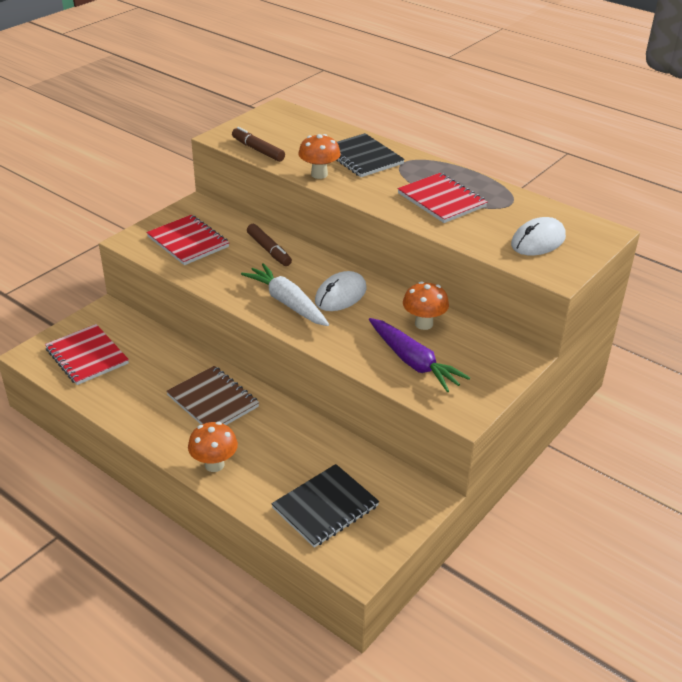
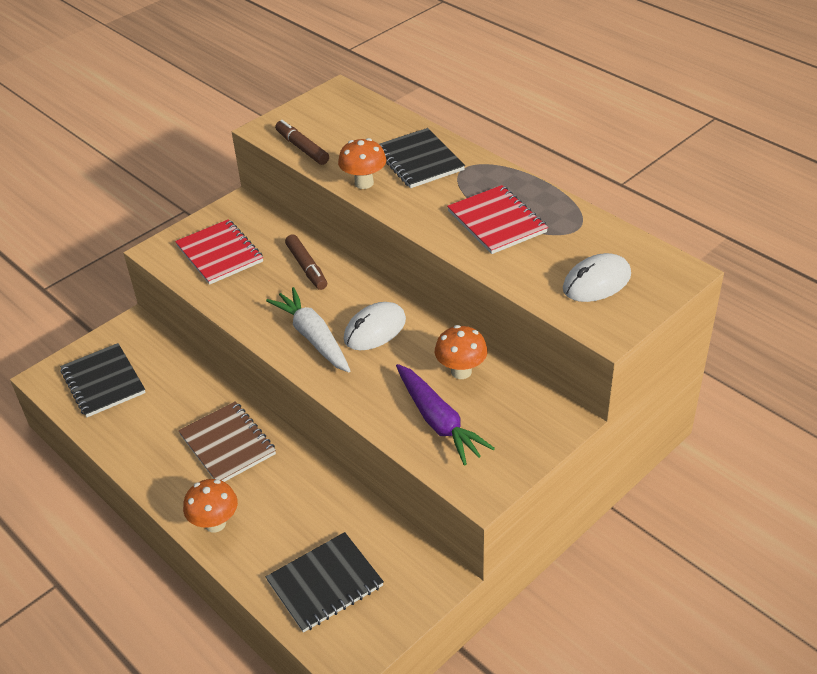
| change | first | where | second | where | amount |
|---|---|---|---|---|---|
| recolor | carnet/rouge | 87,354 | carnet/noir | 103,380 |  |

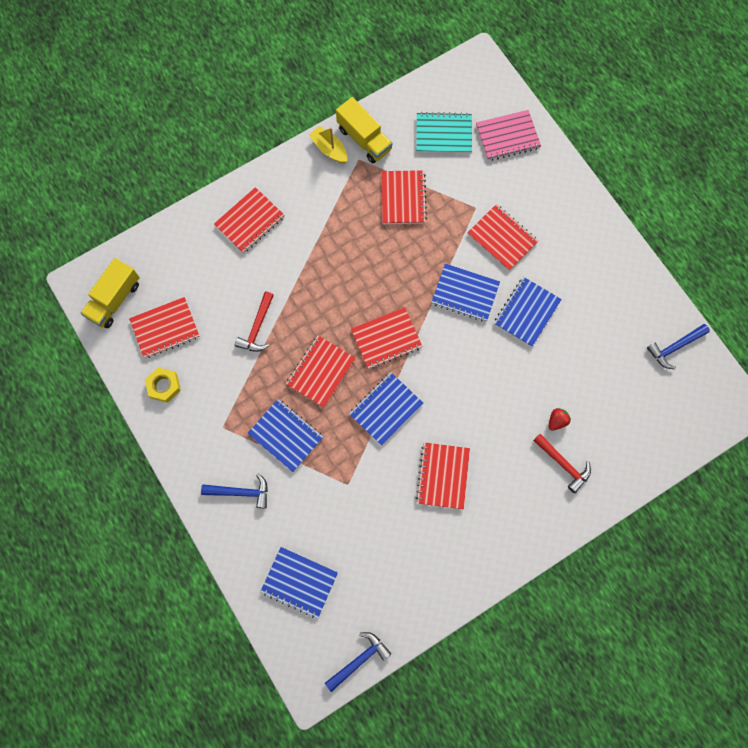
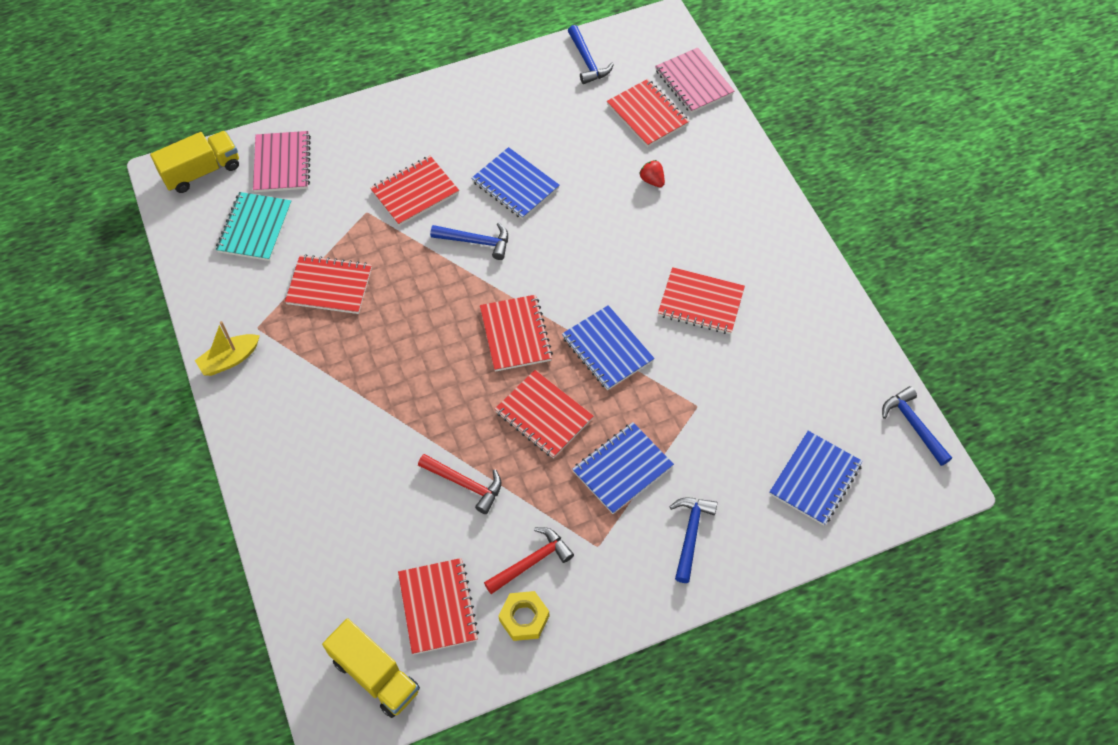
| change | first | where | second | where | amount |
|---|---|---|---|---|---|
| move | camion/jaune | 364,130 |  | 194,162 |  |
| move | carnet/rouge | 249,220 |  | 648,113 |  |
| replace | carnet/bleu | 465,292 | marteau/bleu | 469,241 |  |
| move | marteau/rouge | 562,463 |  | 529,560 |  |
| insert |  |  | carnet/rose | 694,80 |  |

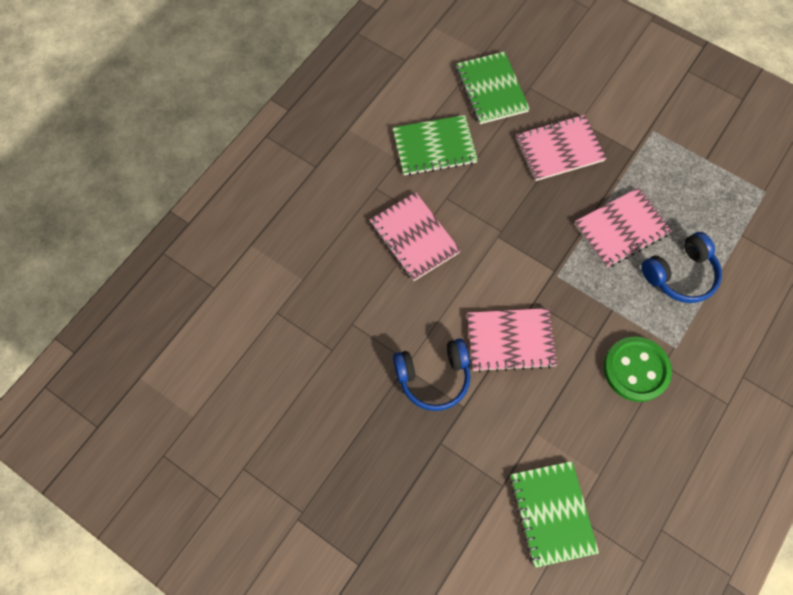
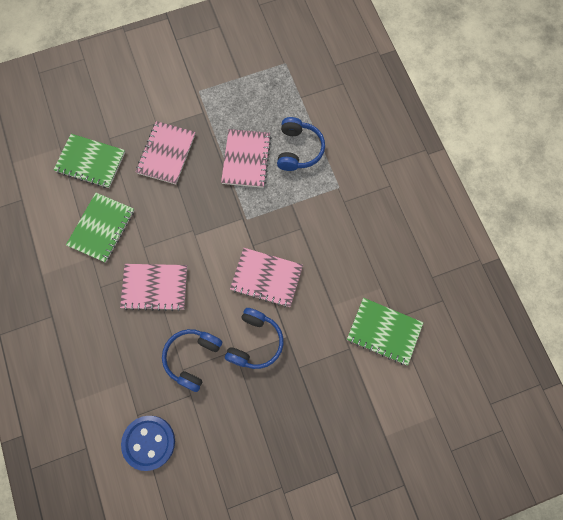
| change | first | where | second | where | amount |
|---|---|---|---|---|---|
| rotate | carnet/rose | 512,340 |  | 266,278 | 75 degrees clockwise |
| delete | bouton/vert | 638,369 |  |  |  |
| insert |  |  | casque audio/bleu | 192,360 |  |
| insert |  |  | bouton/bleu | 148,443 |  |

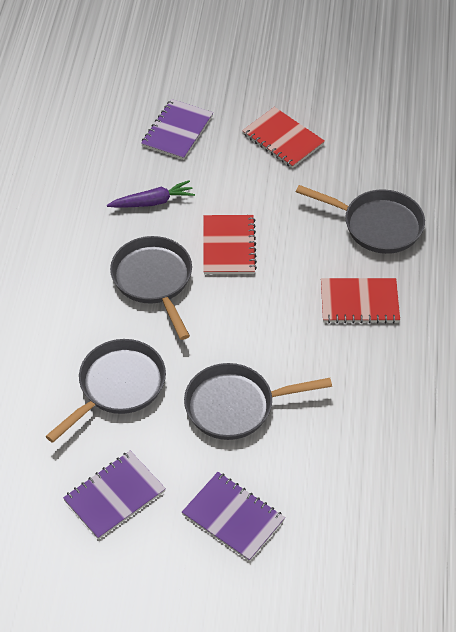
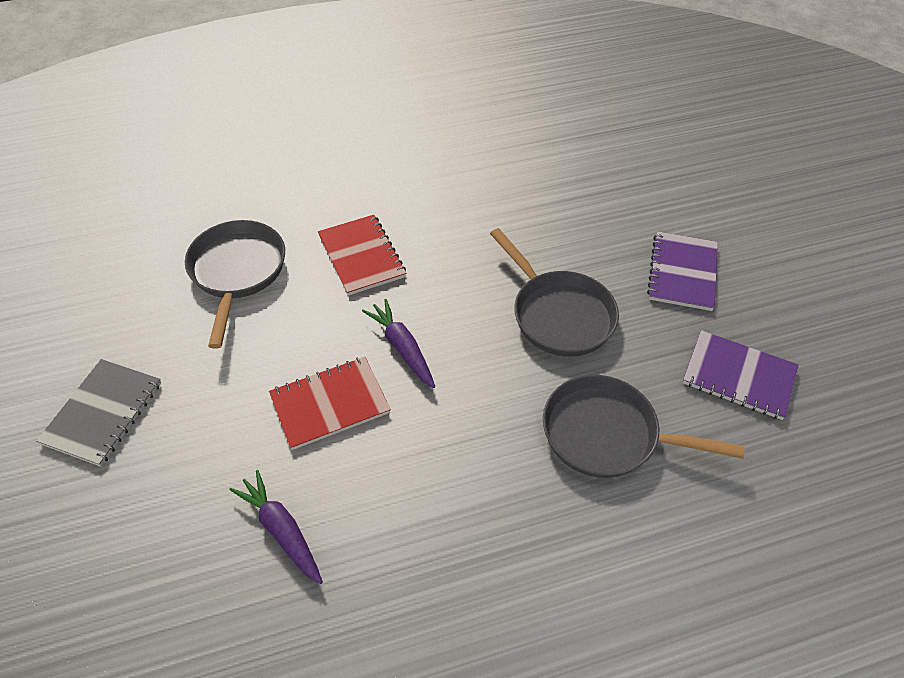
| change | first | where | second | where | amount |
|---|---|---|---|---|---|
| delete | carnet/violet | 177,129 |  |  |  |
| recolor | carnet/rouge | 283,137 | carnet/gris | 98,413 |  |
| delete | poêle/gris | 151,288 |  |  |  |
| insert |  |  | carotte/violet | 398,343 |  |

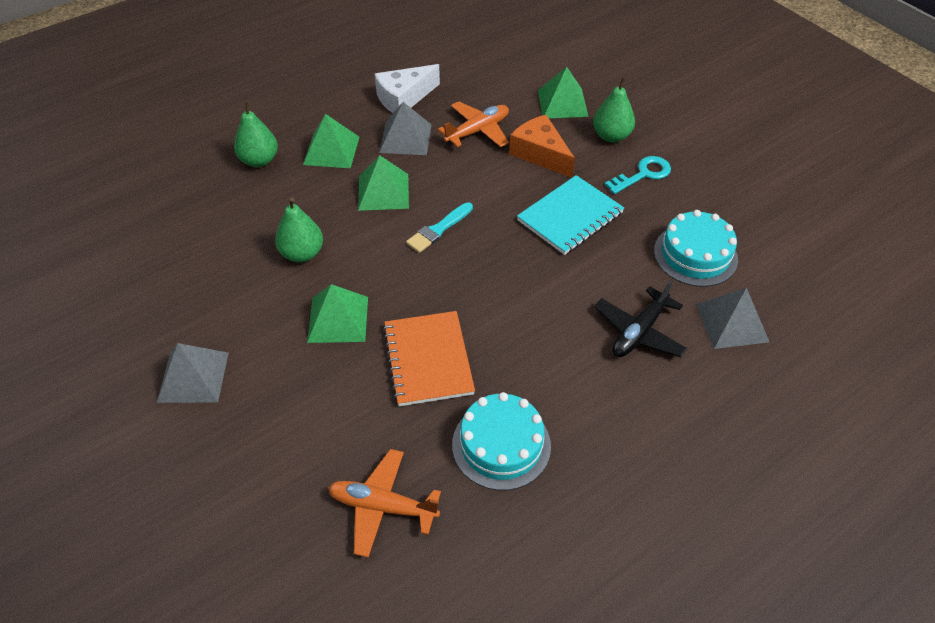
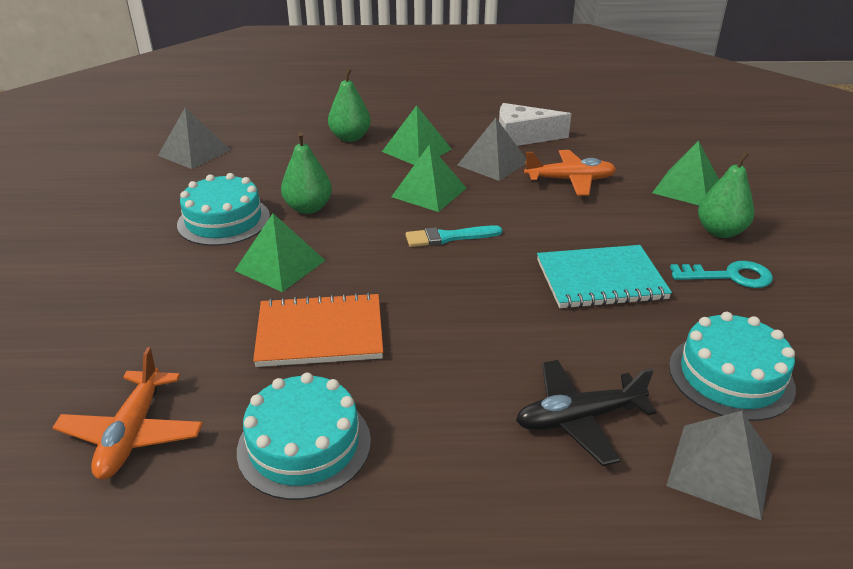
| change | first | where | second | where | amount |
|---|---|---|---|---|---|
| delete | fromage/orange | 542,146 |  |  |  |
| rotate | carnet/orange | 429,358 |  | 318,329 | 60 degrees clockwise |
| move | pyramide/gris | 193,373 |  | 194,138 |  |
| rotate | avion/orange | 384,503 |  | 127,413 | 135 degrees counterclockwise |
| insert |  |  | gâteau/turquoise | 223,209 |  |

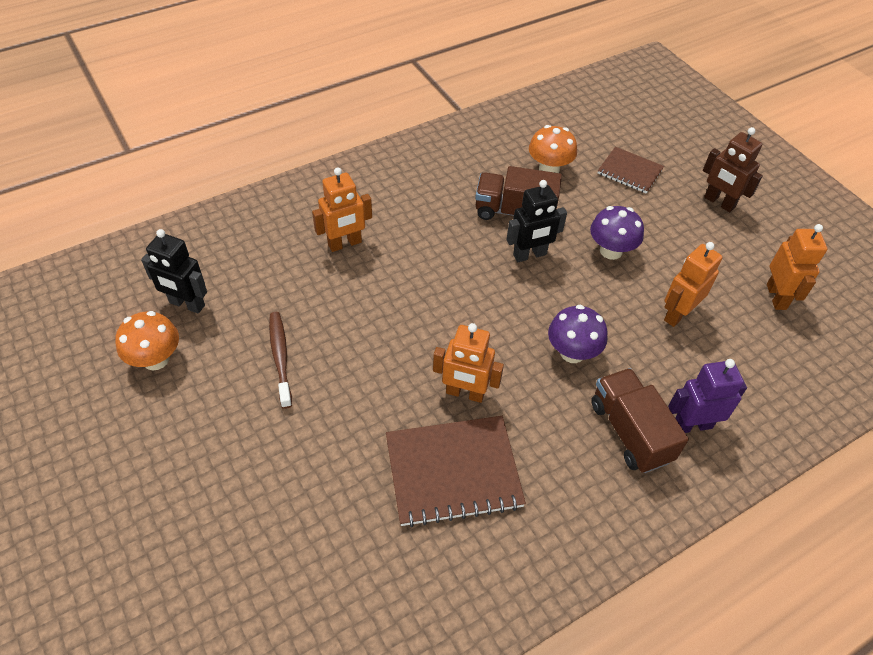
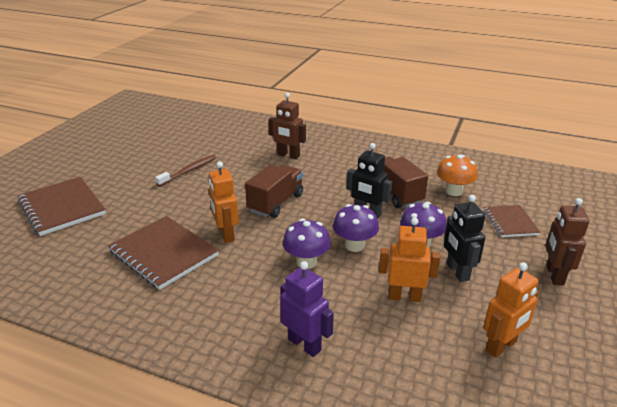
| change | first | where | second | where | amount |
|---|---|---|---|---|---|
| recolor | robot/orange | 342,210 | robot/marron | 287,126 |  |
| move | robot/noir | 174,271 |  | 464,238 |  |
| delete | champignon/orange | 147,340 |  |  |  |
| move | camion/marron | 640,420 |  | 274,191 |  |
| insert |  |  | carnet/marron | 62,206 |  |
| insert |  |  | champignon/violet | 356,228 |  |

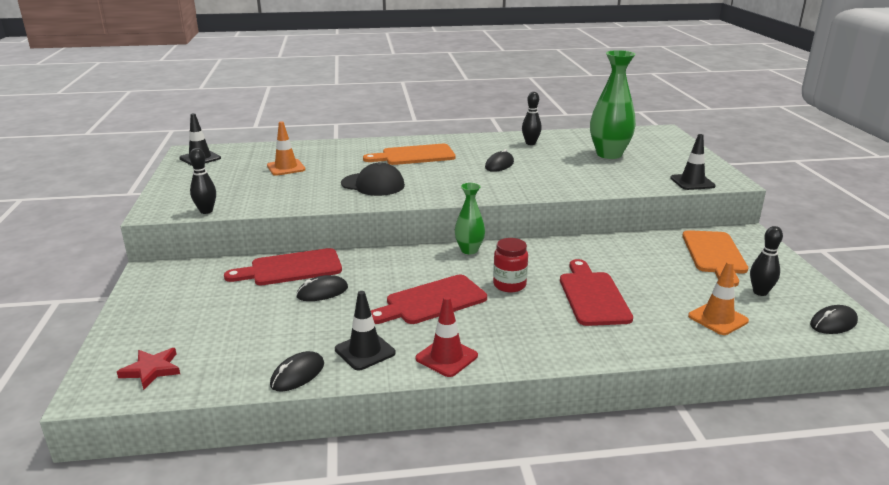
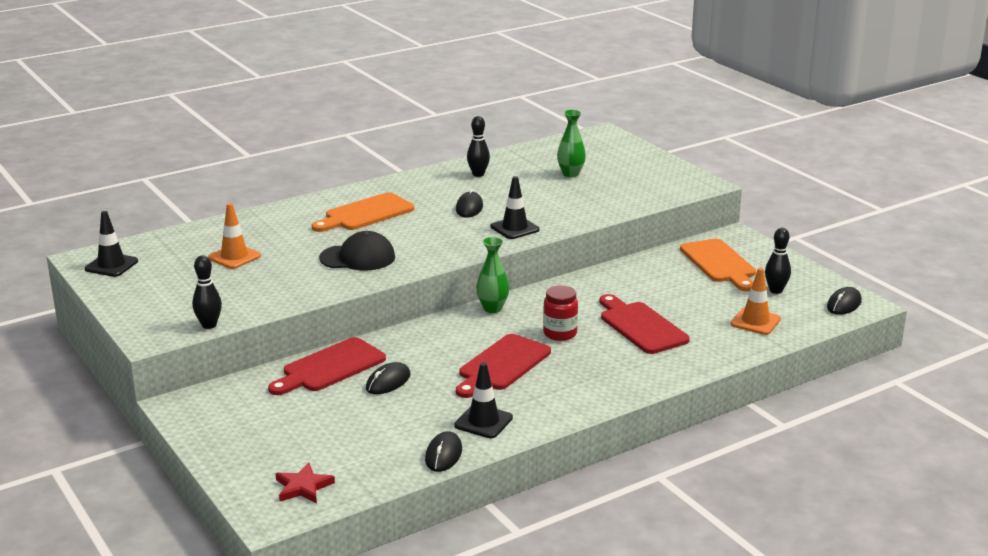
| change | first | where | second | where | amount |
|---|---|---|---|---|---|
| resize | vase/vert | 613,104 |  | 571,143 | x0.58 |
| move | cône de chantier/noir | 693,162 |  | 515,207 |  |
| delete | cône de chantier/rouge | 447,336 |  |  |  |

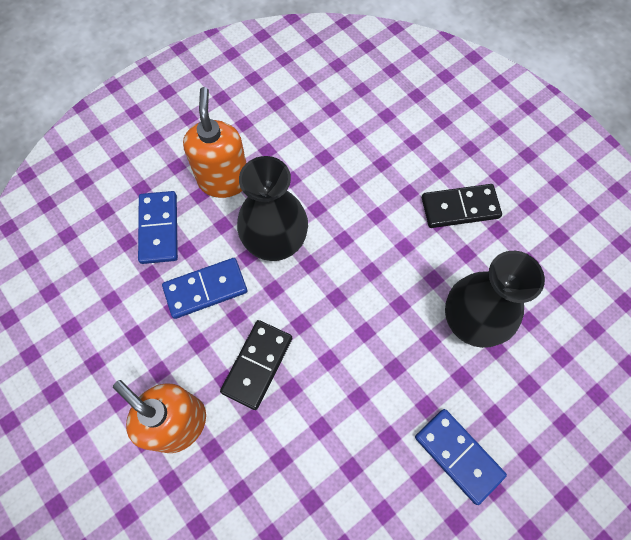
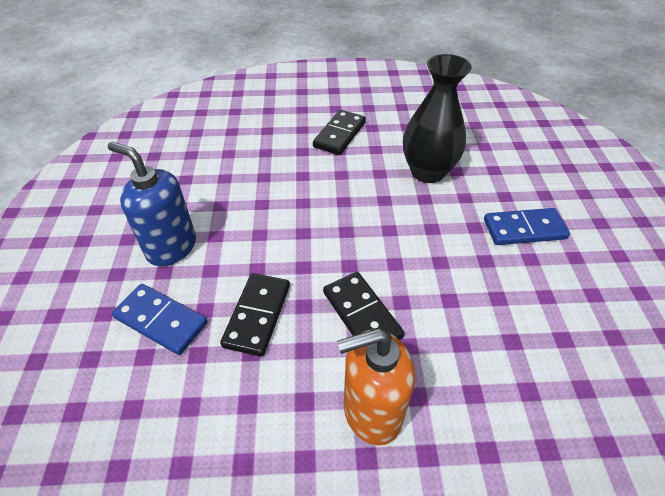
| change | first | where | second | where | amount |
|---|---|---|---|---|---|
| recolor | distributeur de savon/orange | 214,142 | distributeur de savon/bleu | 152,204 |  |
| delete | vase/noir | 272,208 |  |  |  |
| recolor | domino/bleu | 204,288 | domino/noir | 255,315 |  |

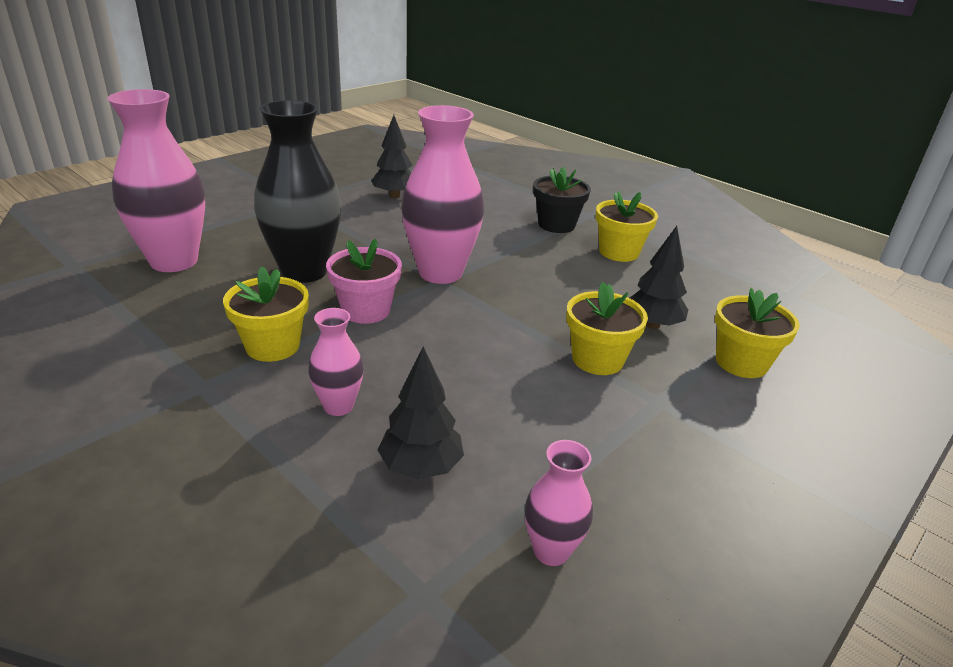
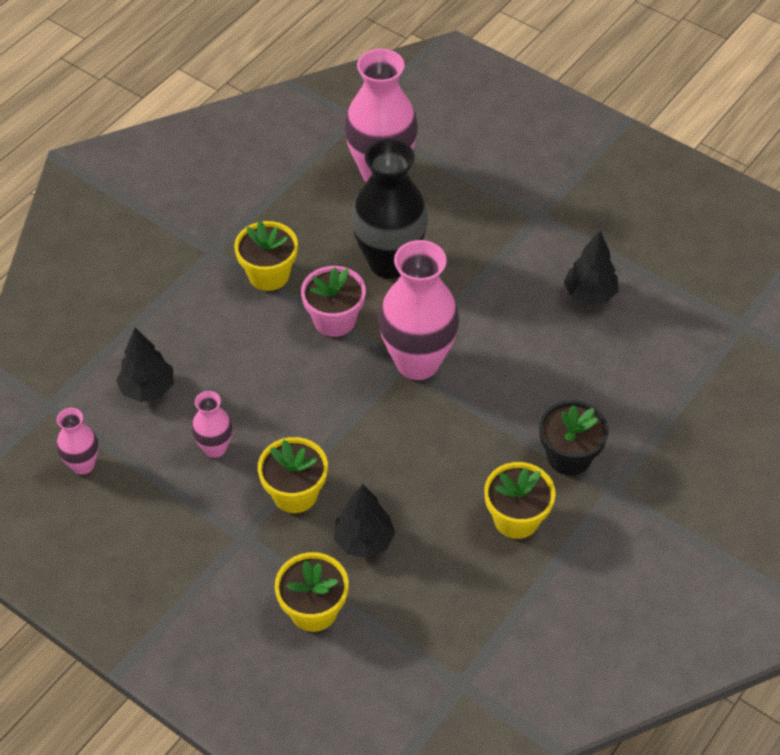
| change | first | where | second | where | amount |
|---|---|---|---|---|---|
| move | vase/rose | 336,362 |  | 212,424 |  |

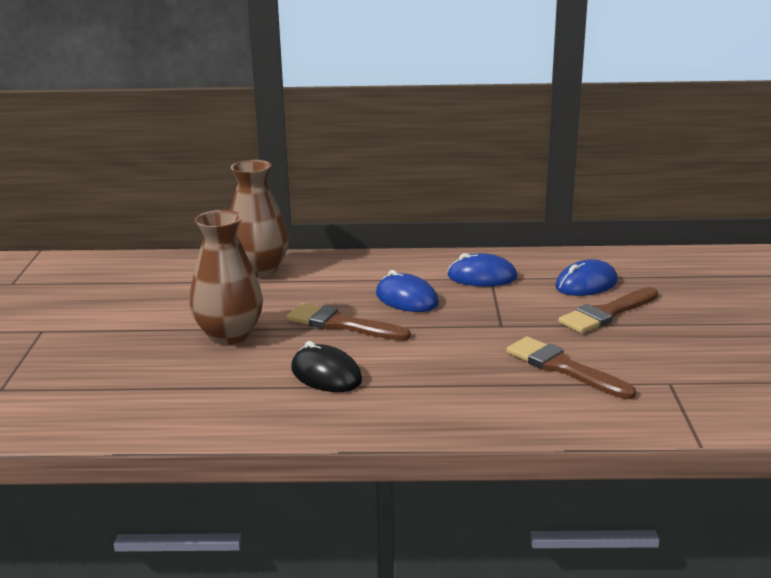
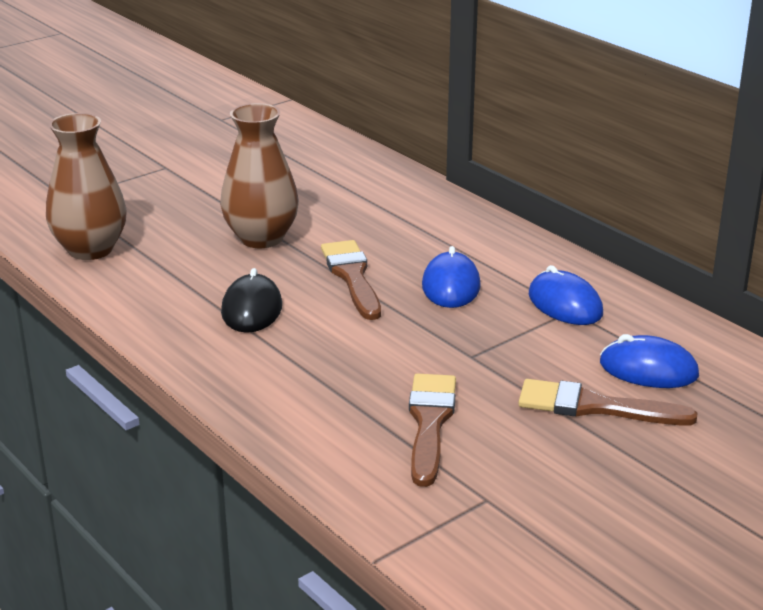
| change | first | where | second | where | amount |
|---|---|---|---|---|---|
| move | vase/marron | 259,219 |  | 86,186 |  |

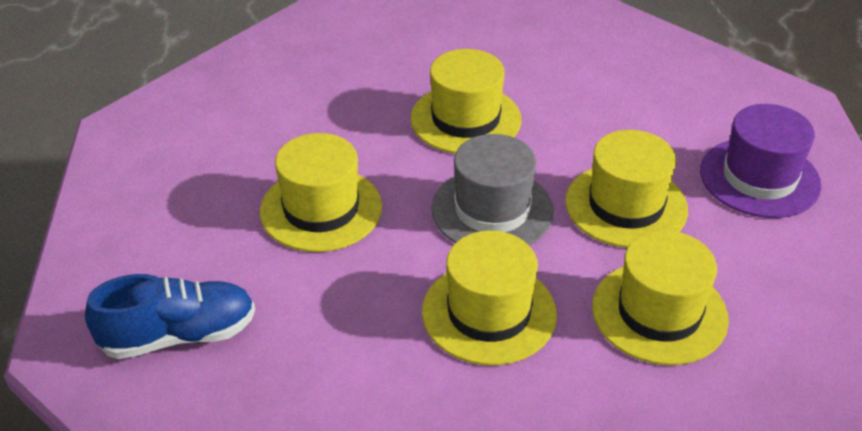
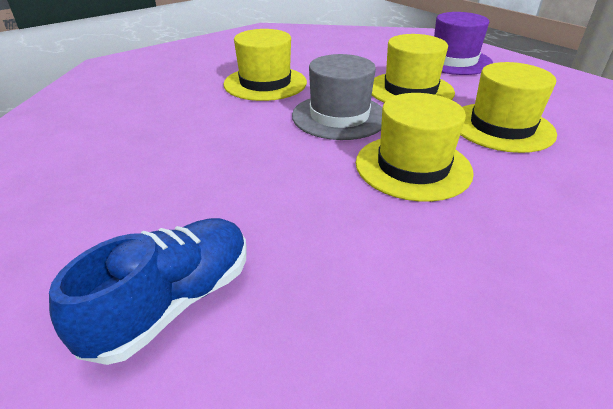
| change | first | where | second | where | amount |
|---|---|---|---|---|---|
| delete | chapeau/jaune | 321,192 |  |  |  |

